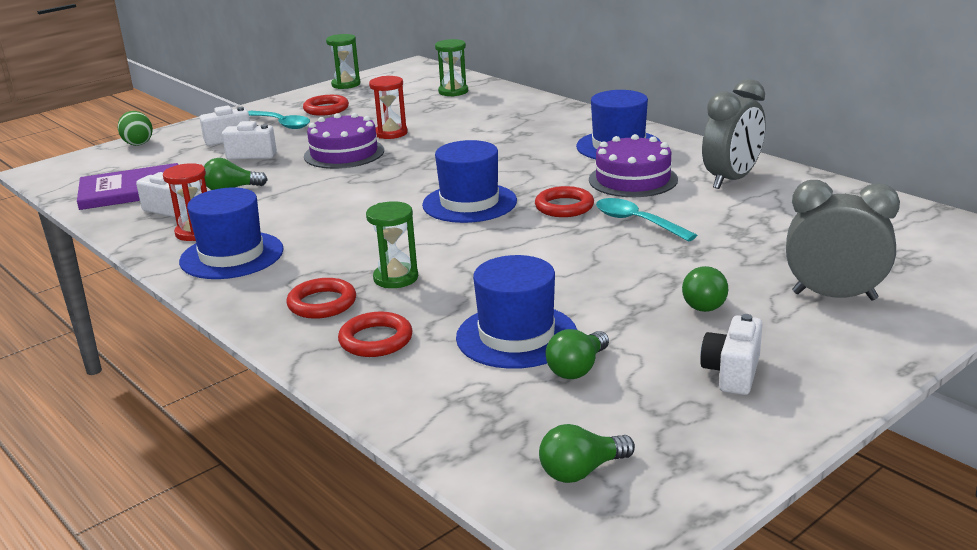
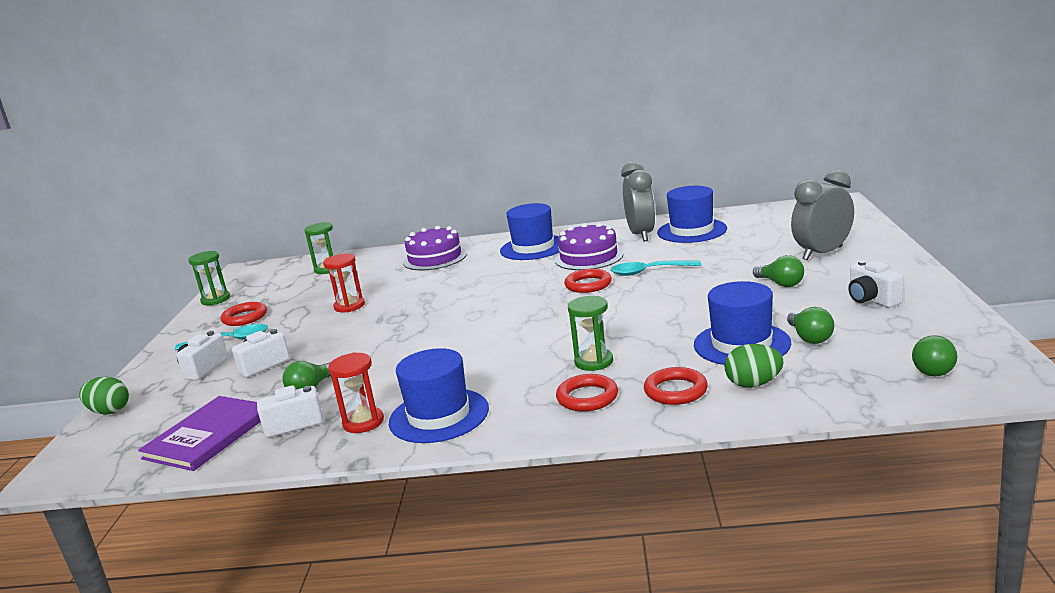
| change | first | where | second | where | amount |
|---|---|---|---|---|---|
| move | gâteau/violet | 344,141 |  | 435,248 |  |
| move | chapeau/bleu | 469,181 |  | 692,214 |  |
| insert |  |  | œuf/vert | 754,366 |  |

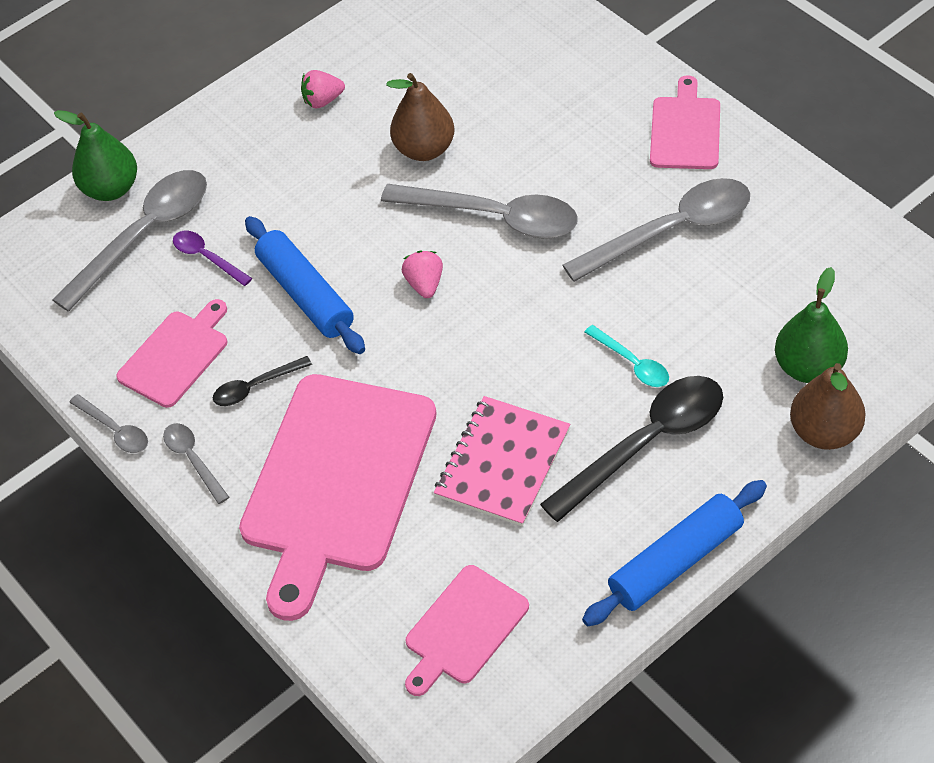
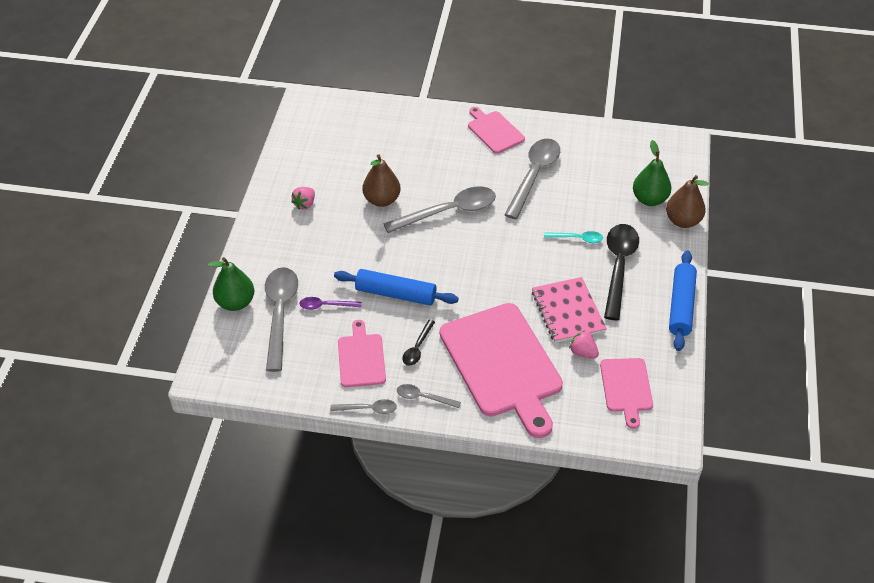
| change | first | where | second | where | amount |
|---|---|---|---|---|---|
| move | fraise/rose | 422,274 |  | 584,344 |  |

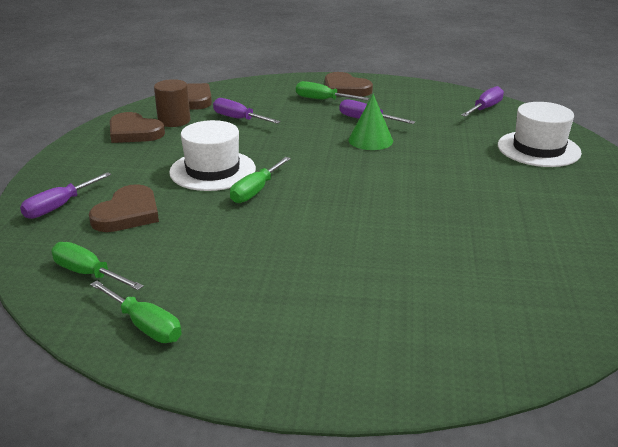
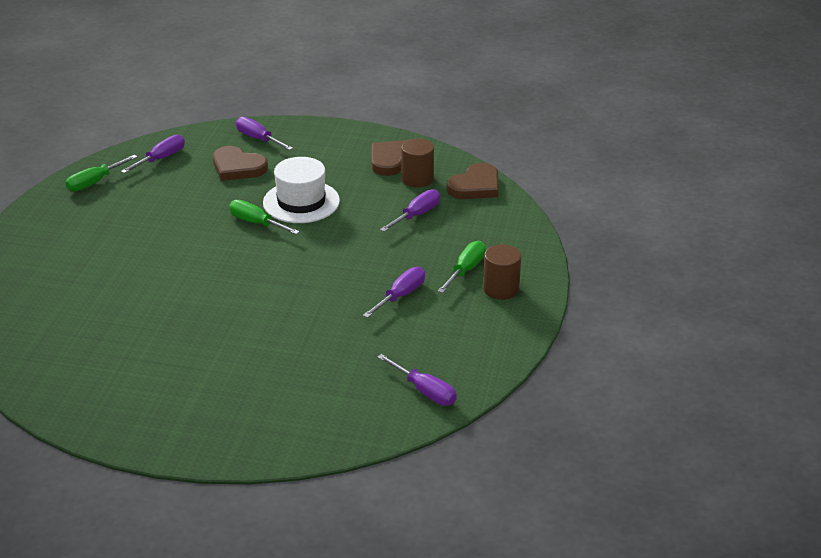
| change | first | where | second | where | amount |
|---|---|---|---|---|---|
| replace | cœur/marron | 349,84 | cylindre/marron | 502,272 |  |
| delete | cône/vert | 370,122 |  |  |  |
| delete | chapeau/blanc | 540,134 |  |  |  |
| recolor | tournevis/vert | 97,266 | tournevis/violet | 153,154 |  |

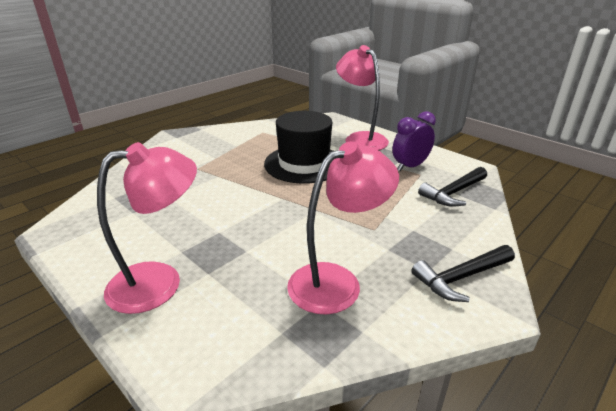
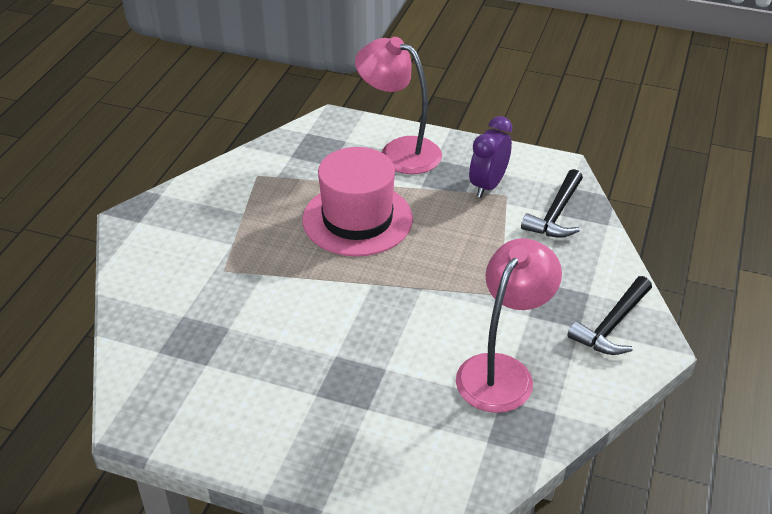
| change | first | where | second | where | amount |
|---|---|---|---|---|---|
| recolor | chapeau/noir | 298,147 | chapeau/rose | 357,202 |  |
| delete | lampe/rose | 147,228 |  |  |  |

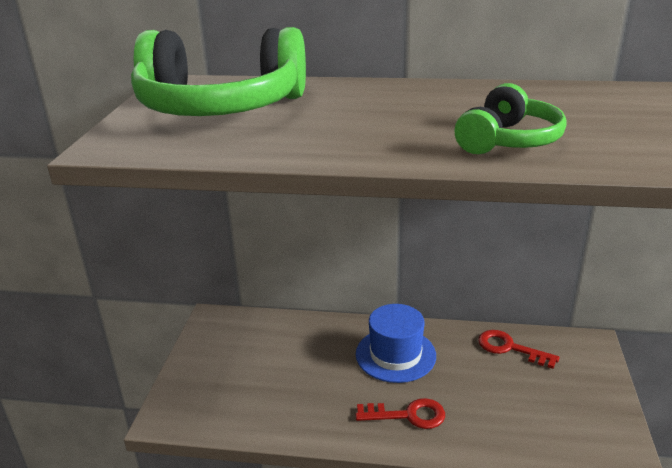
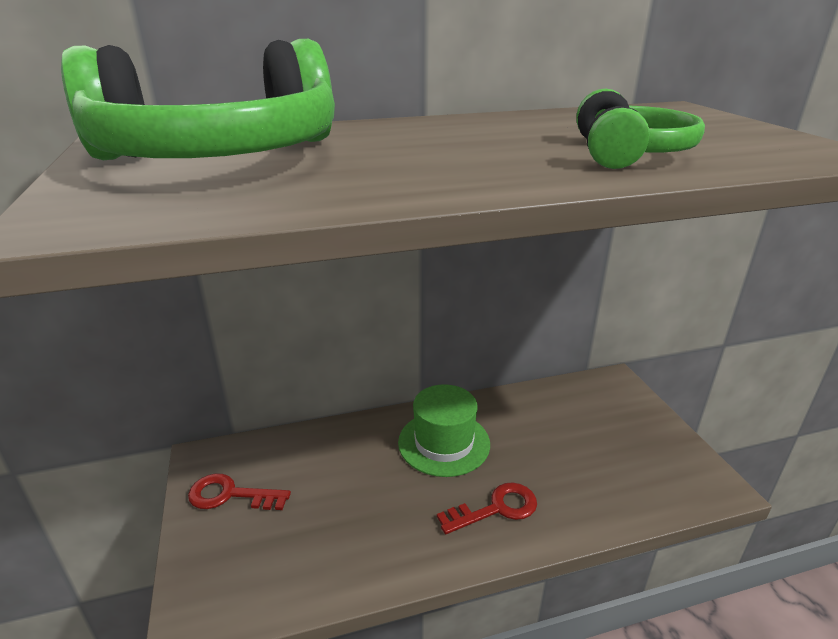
| change | first | where | second | where | amount |
|---|---|---|---|---|---|
| recolor | chapeau/bleu | 396,343 | chapeau/vert | 444,430 |  |
| move | clé/rouge | 519,349 |  | 239,491 |  |

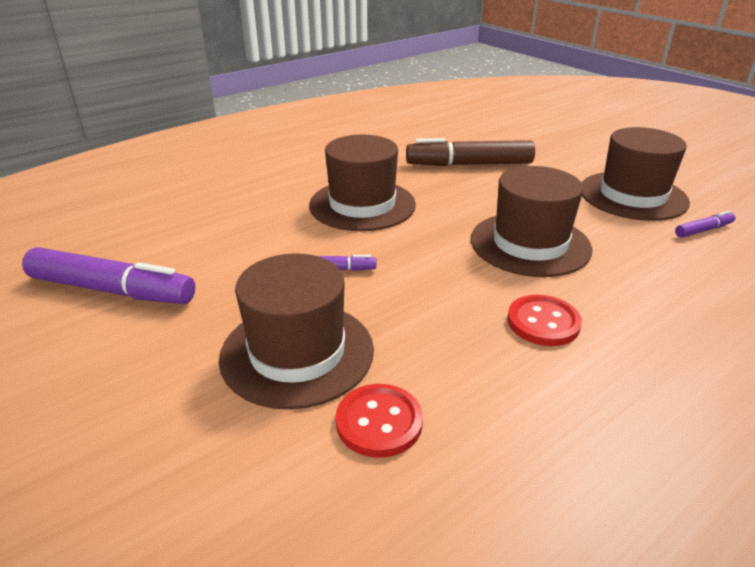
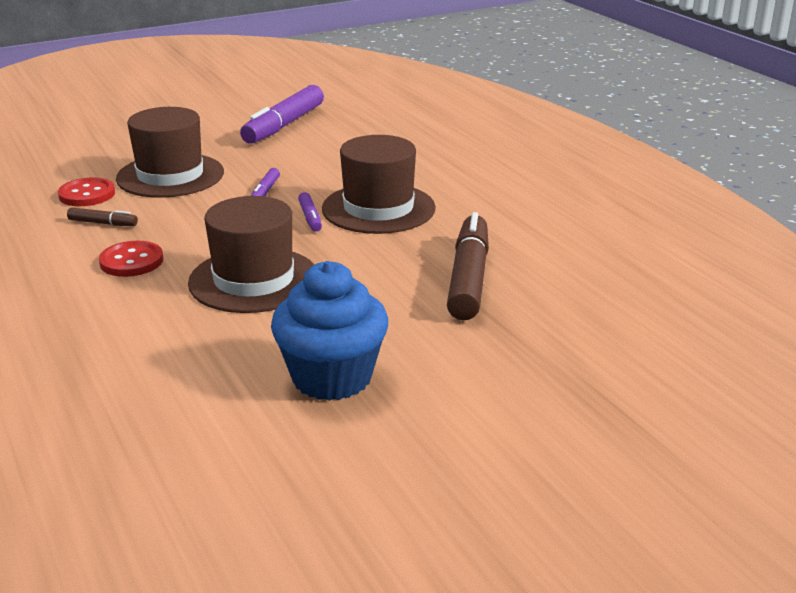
| change | first | where | second | where | amount |
|---|---|---|---|---|---|
| replace | chapeau/marron | 636,174 | muffin/bleu | 329,331 |  |
| move | feutre/violet | 705,224 |  | 310,212 |  |
| insert |  |  | feutre/marron | 102,216 |  |

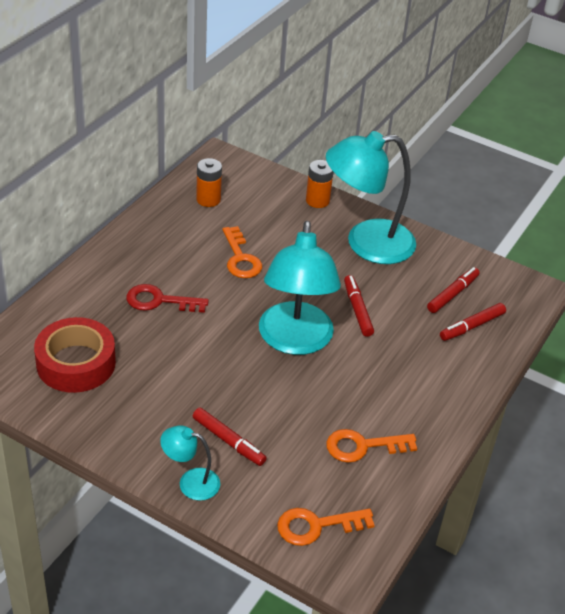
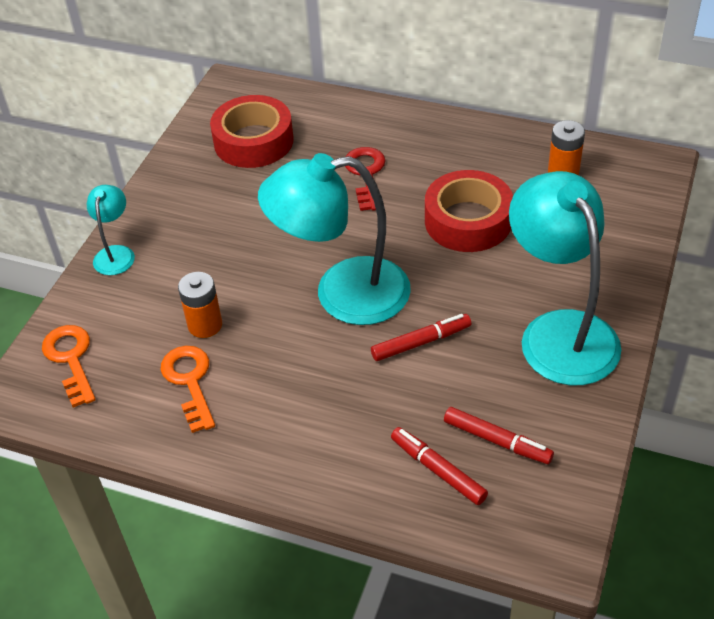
| change | first | where | second | where | amount |
|---|---|---|---|---|---|
| move | pile/orange | 319,184 |  | 200,305 |  |
| replace | clé/orange | 242,252 | ruban adhésif/rouge | 469,211 |  |
| delete | feutre/rouge | 230,437 |  |  |  |

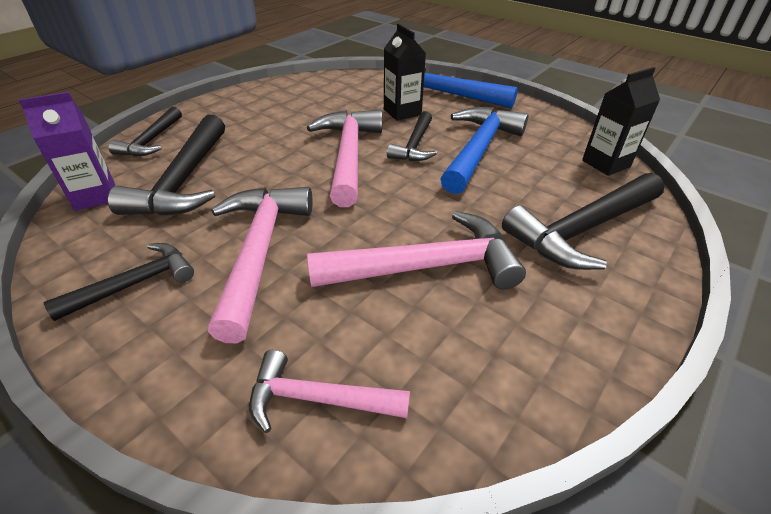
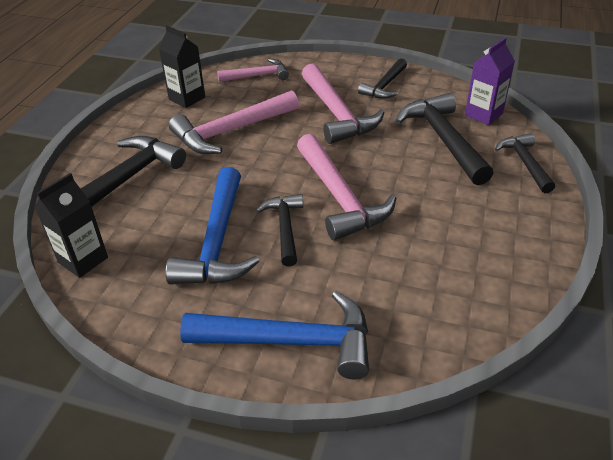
| change | first | where | second | where | amount |
|---|---|---|---|---|---|
| move | brique de lait/noir | 405,72 |  | 182,66 |  |

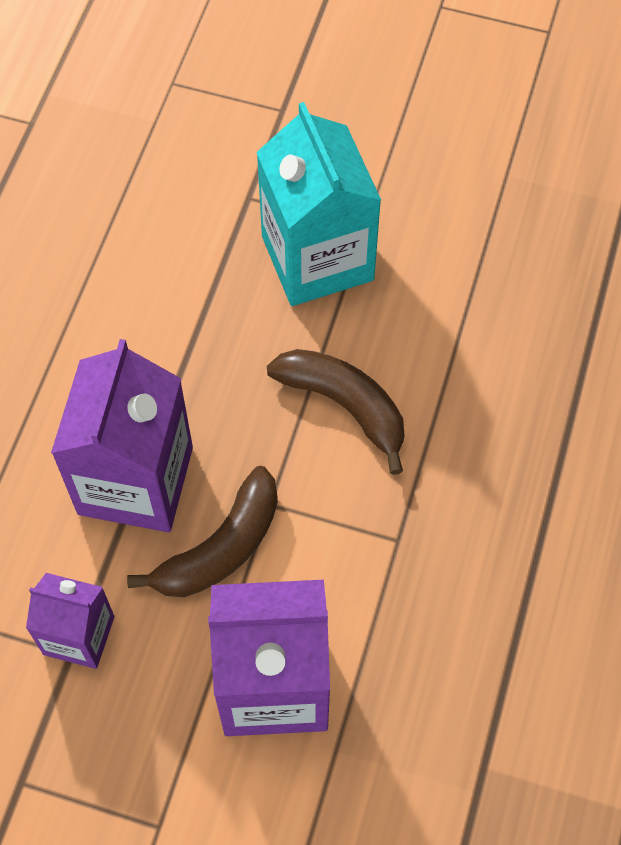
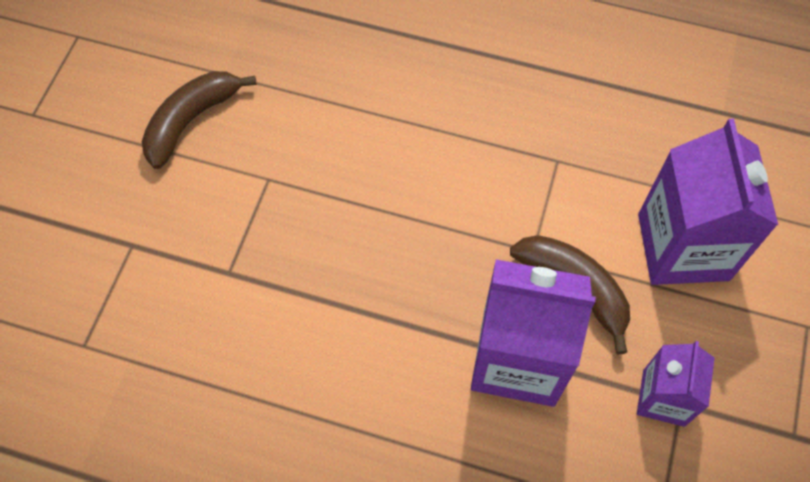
| change | first | where | second | where | amount |
|---|---|---|---|---|---|
| delete | brique de lait/turquoise | 318,204 |  |  |  |
| move | banane/marron | 335,412 |  | 199,120 |  |

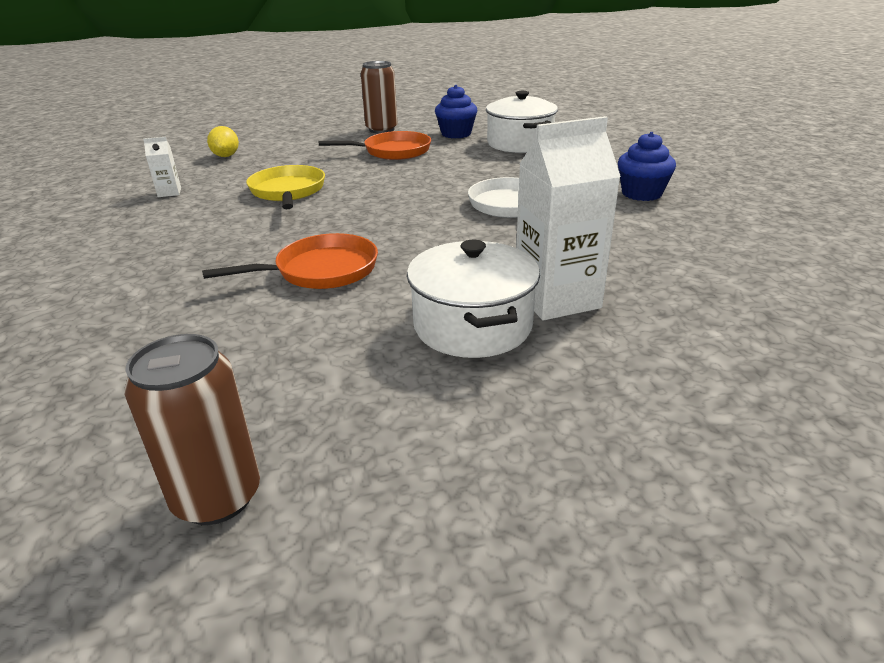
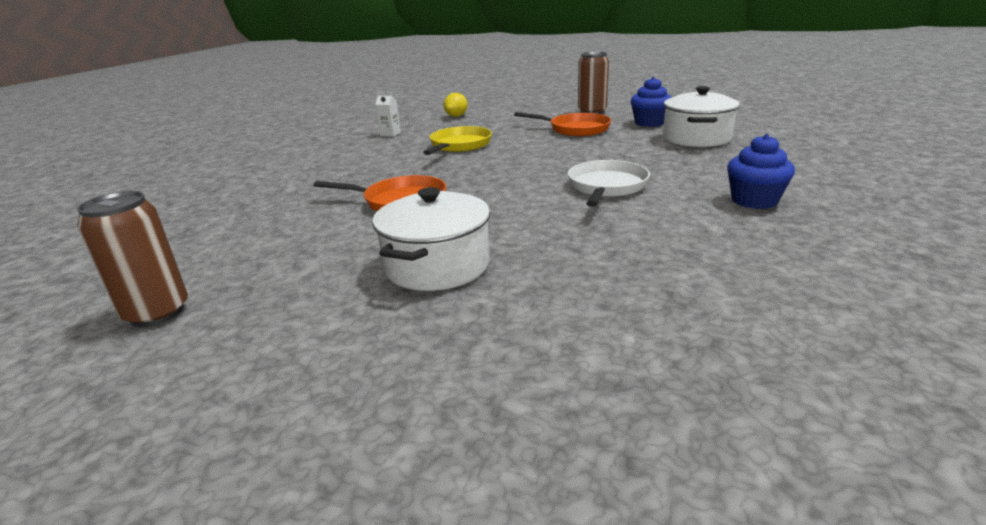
| change | first | where | second | where | amount |
|---|---|---|---|---|---|
| delete | brique de lait/blanc | 568,218 |  |  |  |

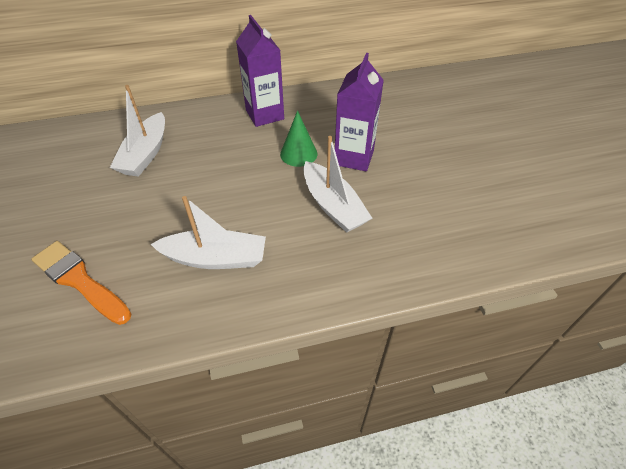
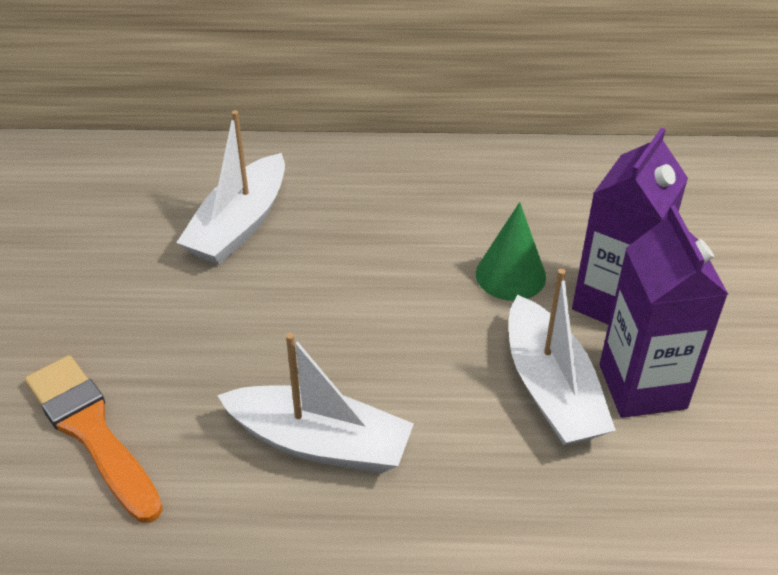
| change | first | where | second | where | amount |
|---|---|---|---|---|---|
| move | brique de lait/violet | 260,71 |  | 663,311 |  |

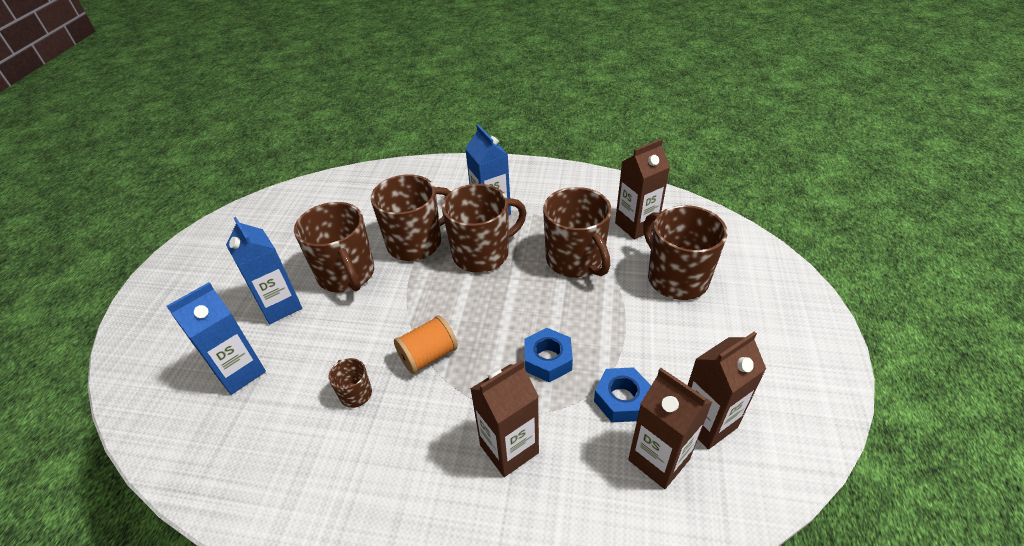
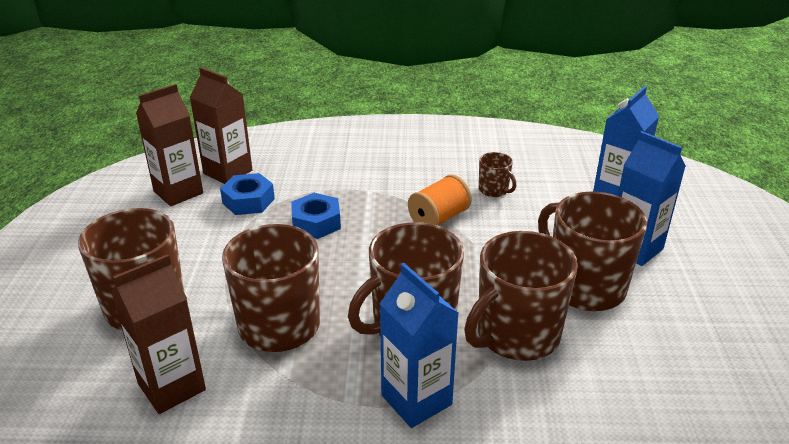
| change | first | where | second | where | amount |
|---|---|---|---|---|---|
| delete | brique de lait/marron | 504,418 |  |  |  |

